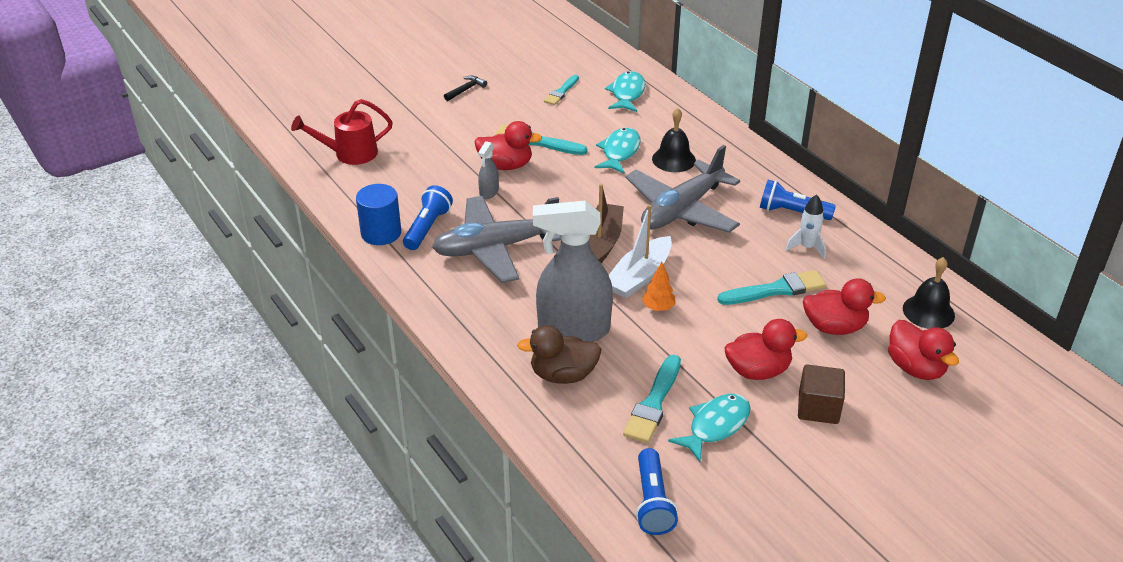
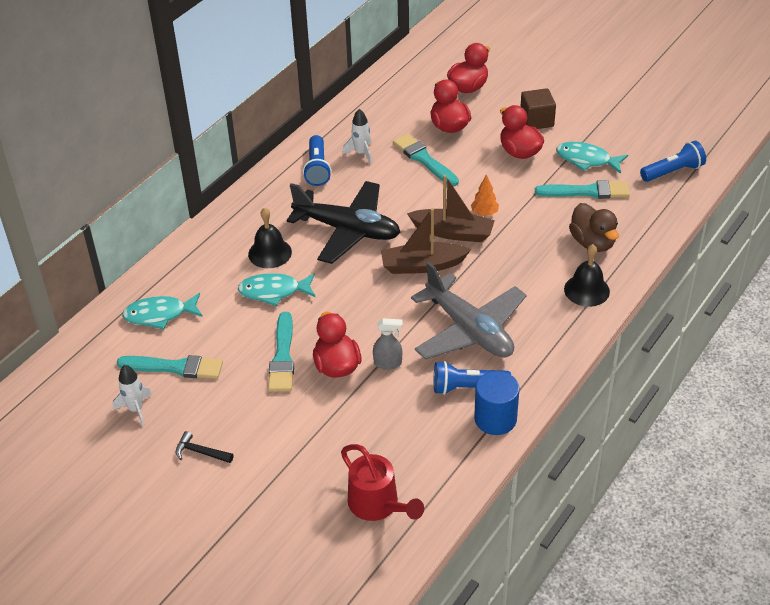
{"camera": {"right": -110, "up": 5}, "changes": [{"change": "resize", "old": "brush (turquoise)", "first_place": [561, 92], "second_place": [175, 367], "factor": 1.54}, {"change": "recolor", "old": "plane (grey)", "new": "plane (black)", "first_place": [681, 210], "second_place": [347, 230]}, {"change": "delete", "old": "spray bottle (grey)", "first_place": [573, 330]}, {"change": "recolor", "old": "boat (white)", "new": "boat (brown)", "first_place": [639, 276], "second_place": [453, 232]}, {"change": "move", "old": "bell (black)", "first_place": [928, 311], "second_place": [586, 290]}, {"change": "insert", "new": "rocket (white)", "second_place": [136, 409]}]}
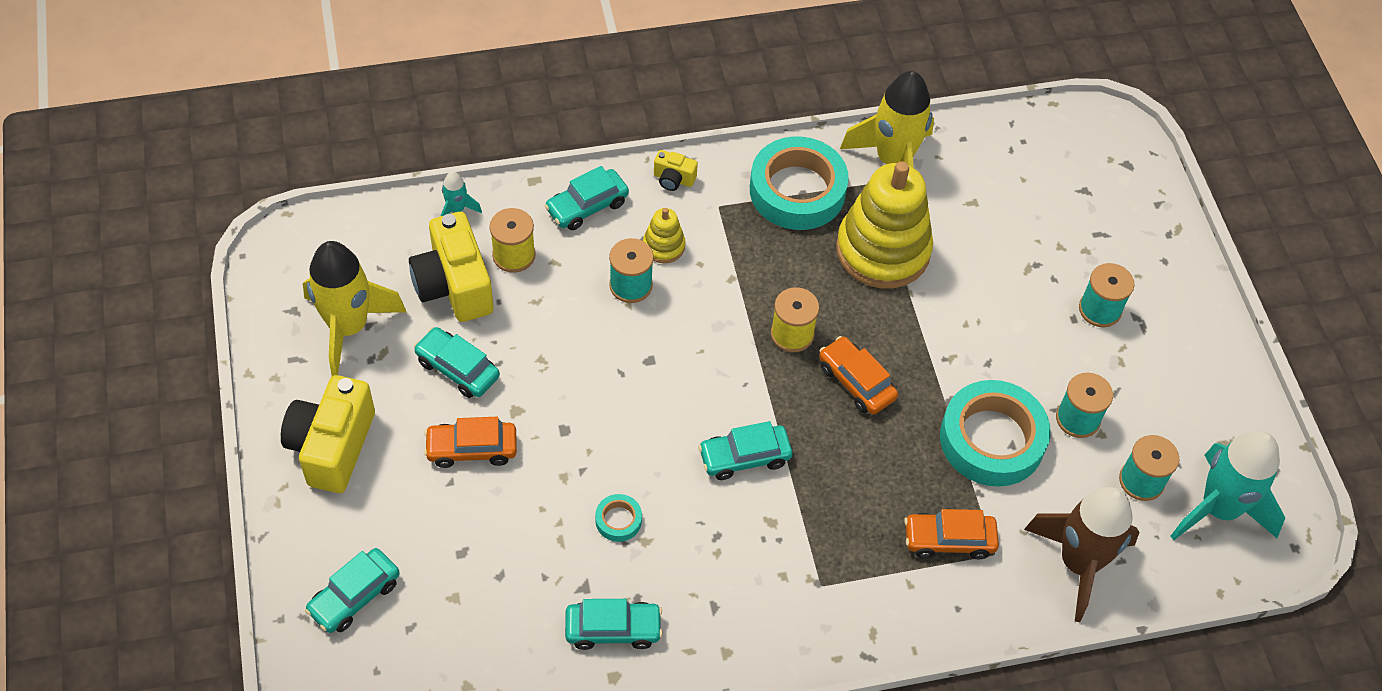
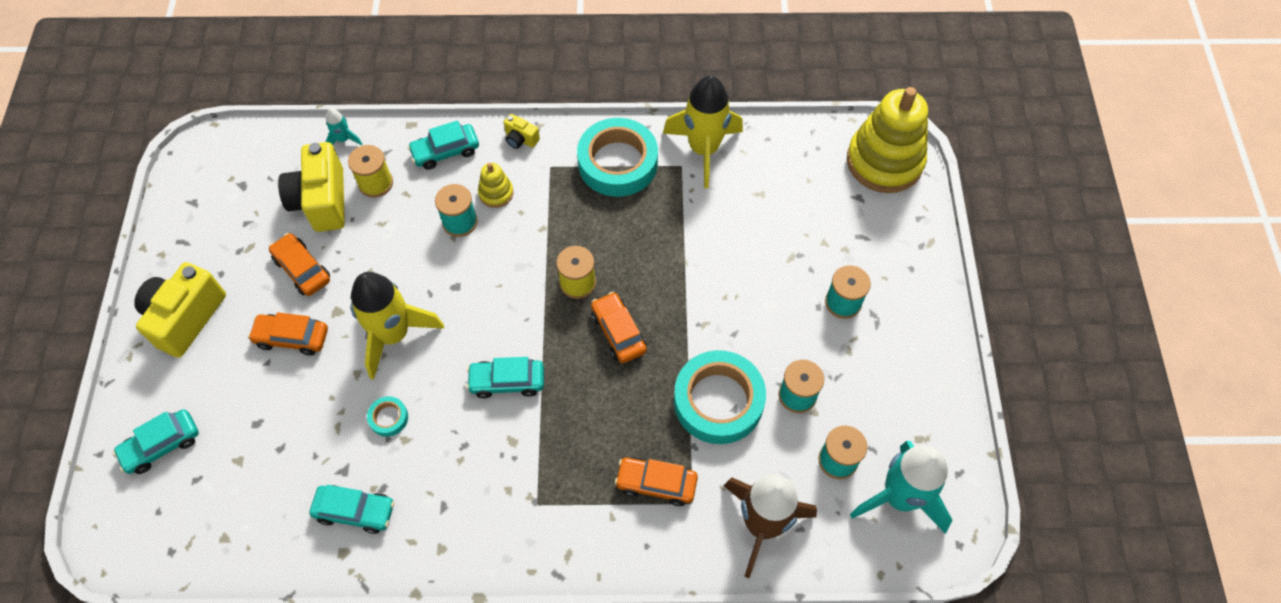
{"camera": {"right": 15, "up": 5}, "changes": [{"change": "move", "old": "stacking toy (yellow)", "first_place": [883, 250], "second_place": [884, 161]}, {"change": "move", "old": "rocket (yellow)", "first_place": [348, 327], "second_place": [393, 335]}, {"change": "recolor", "old": "car (turquoise)", "new": "car (orange)", "first_place": [457, 369], "second_place": [302, 269]}]}
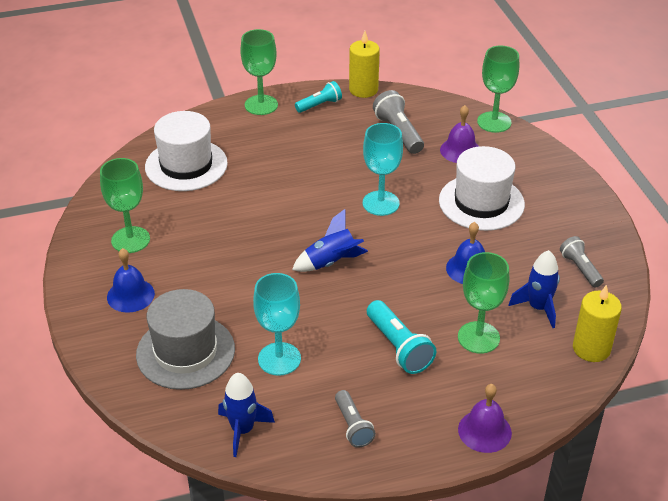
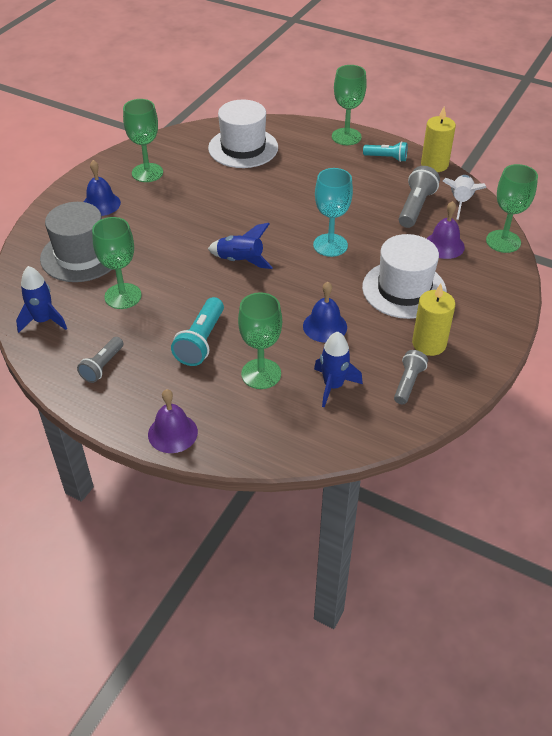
{"camera": {"right": 45, "up": 5}, "changes": [{"change": "recolor", "old": "goblet (turquoise)", "new": "goblet (green)", "first_place": [279, 359], "second_place": [123, 296]}, {"change": "move", "old": "candle (yellow)", "first_place": [591, 348], "second_place": [429, 344]}, {"change": "insert", "new": "rocket (white)", "second_place": [460, 202]}]}
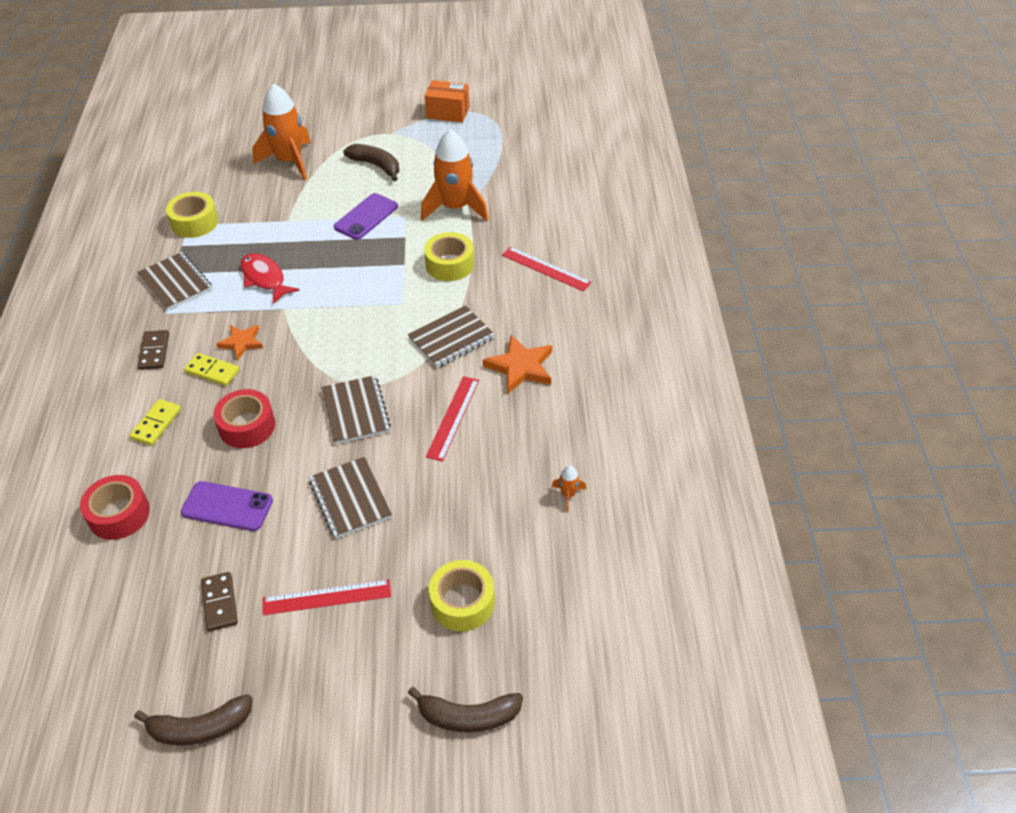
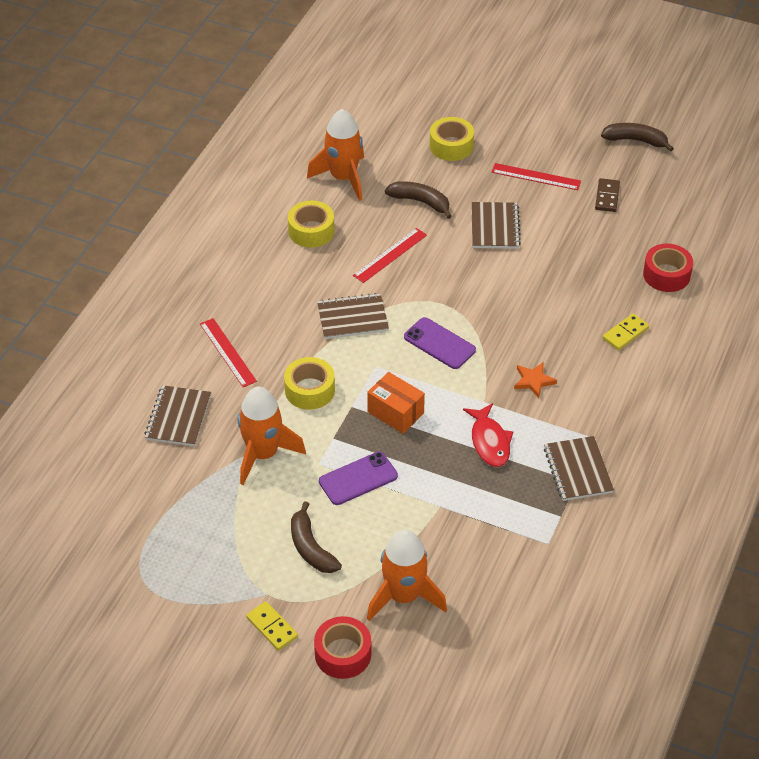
{"camera": {"right": -155, "up": 0}, "changes": [{"change": "move", "old": "box (orange)", "first_place": [448, 112], "second_place": [395, 412]}, {"change": "move", "old": "tape (yellow)", "first_place": [194, 222], "second_place": [311, 231]}, {"change": "delete", "old": "domino (brown)", "first_place": [154, 351]}, {"change": "delete", "old": "star (orange)", "first_place": [520, 367]}, {"change": "move", "old": "domino (yellow)", "first_place": [212, 371], "second_place": [272, 627]}, {"change": "move", "old": "notebook (brown)", "first_place": [355, 411], "second_place": [178, 417]}, {"change": "move", "old": "tape (red)", "first_place": [247, 426], "second_place": [343, 654]}, {"change": "resize", "old": "rocket (orange)", "first_place": [568, 495], "second_place": [343, 178], "factor": 2.47}, {"change": "move", "old": "phone (purple)", "first_place": [227, 506], "second_place": [439, 344]}, {"change": "move", "old": "banana (brown)", "first_place": [468, 716], "second_place": [420, 202]}]}
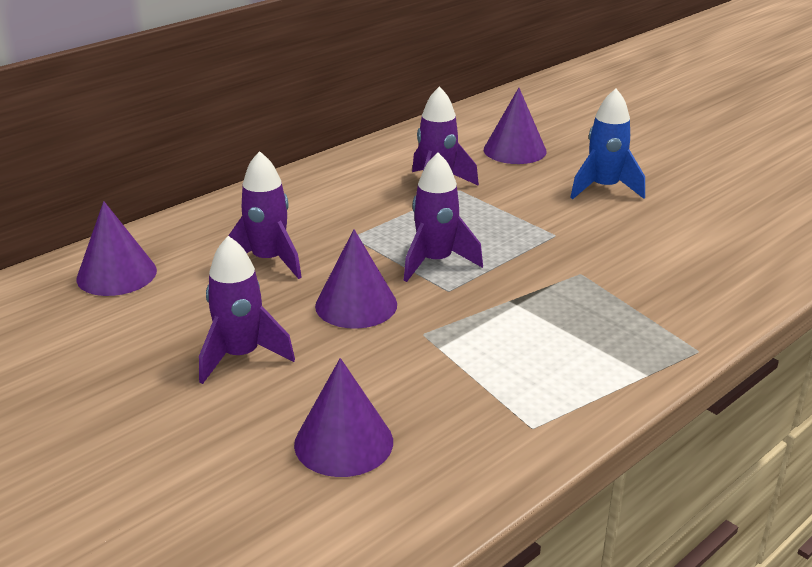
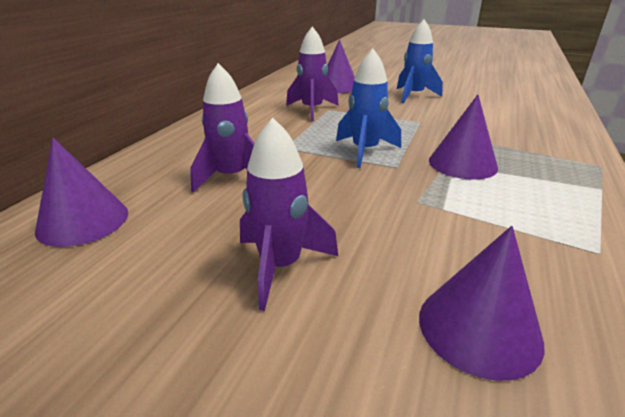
{"camera": {"right": -25, "up": 0}, "changes": [{"change": "recolor", "old": "rocket (purple)", "new": "rocket (blue)", "first_place": [435, 262], "second_place": [365, 151]}, {"change": "move", "old": "cone (purple)", "first_place": [356, 305], "second_place": [462, 163]}]}
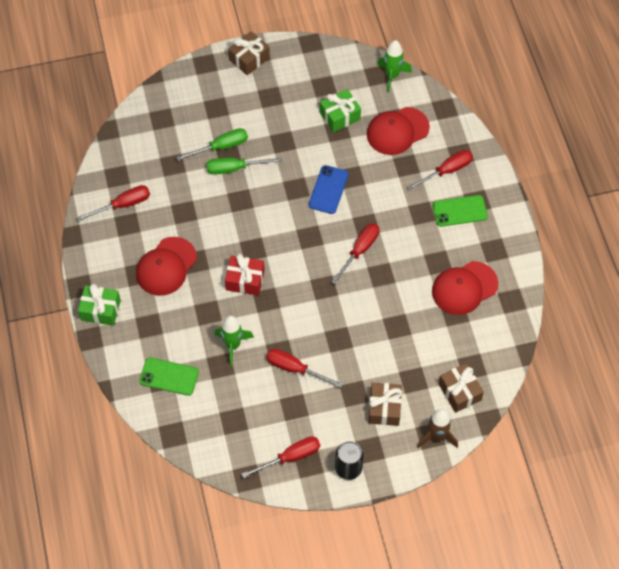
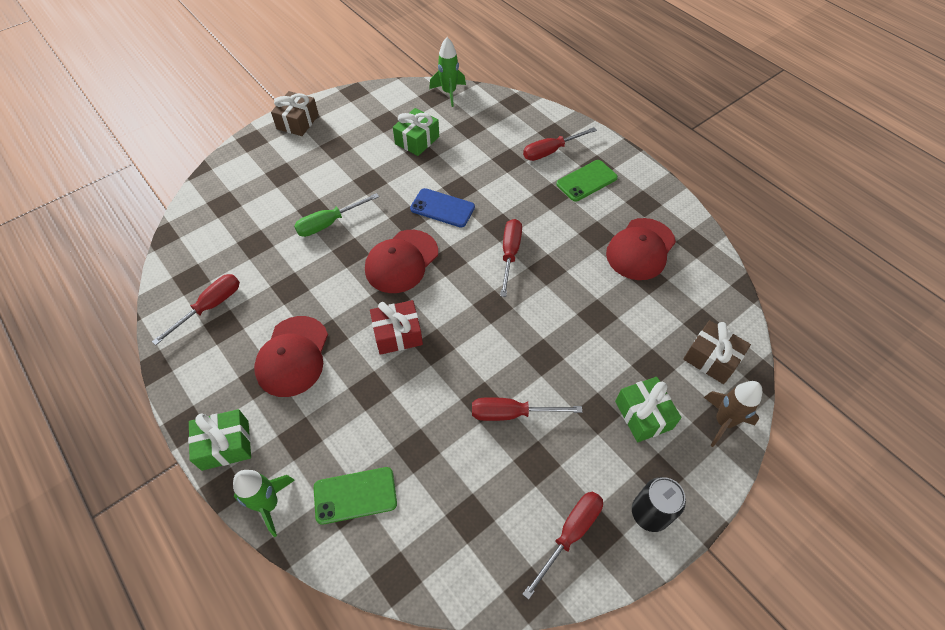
{"camera": {"right": -25, "up": -5}, "changes": [{"change": "move", "old": "cap (red)", "first_place": [397, 131], "second_place": [401, 261]}, {"change": "delete", "old": "screwdriver (green)", "first_place": [221, 147]}, {"change": "rotate", "old": "screwdriver (red)", "first_place": [446, 171], "second_place": [551, 151], "degrees": -150}, {"change": "rotate", "old": "phone (blue)", "first_place": [328, 190], "second_place": [442, 208], "degrees": -60}, {"change": "move", "old": "rocket (green)", "first_place": [233, 345], "second_place": [269, 504]}, {"change": "recolor", "old": "gift (brown)", "new": "gift (green)", "first_place": [384, 408], "second_place": [643, 415]}]}
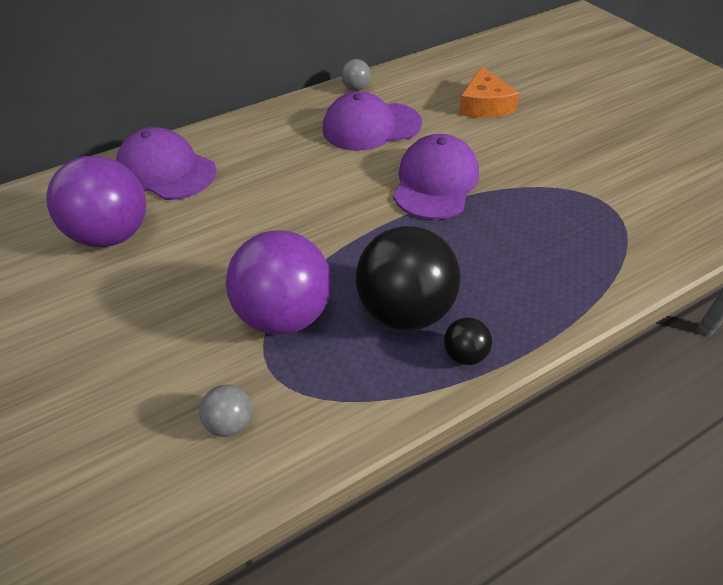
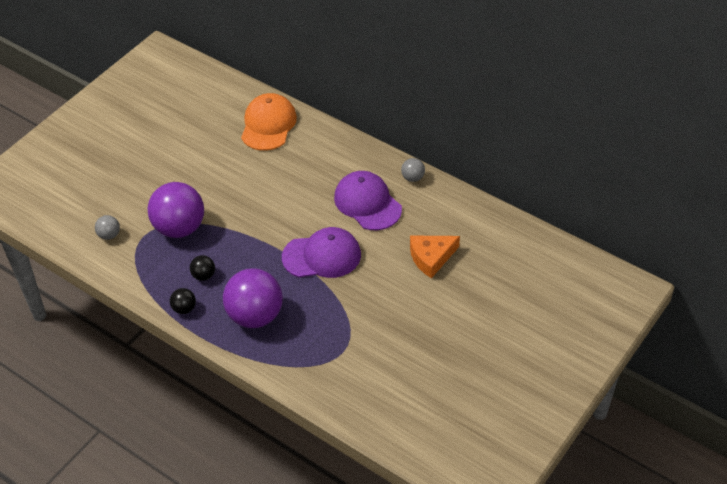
{"camera": {"right": 65, "up": 0}, "changes": [{"change": "recolor", "old": "cap (purple)", "new": "cap (orange)", "first_place": [166, 170], "second_place": [268, 125]}, {"change": "move", "old": "ball (purple)", "first_place": [114, 234], "second_place": [255, 316]}, {"change": "resize", "old": "ball (black)", "first_place": [405, 310], "second_place": [203, 275], "factor": 0.44}]}
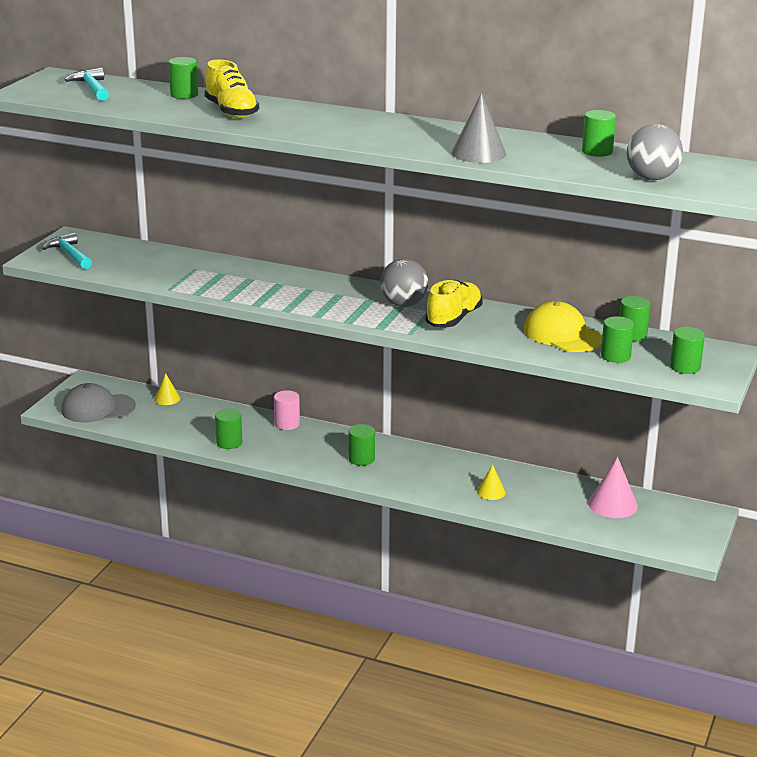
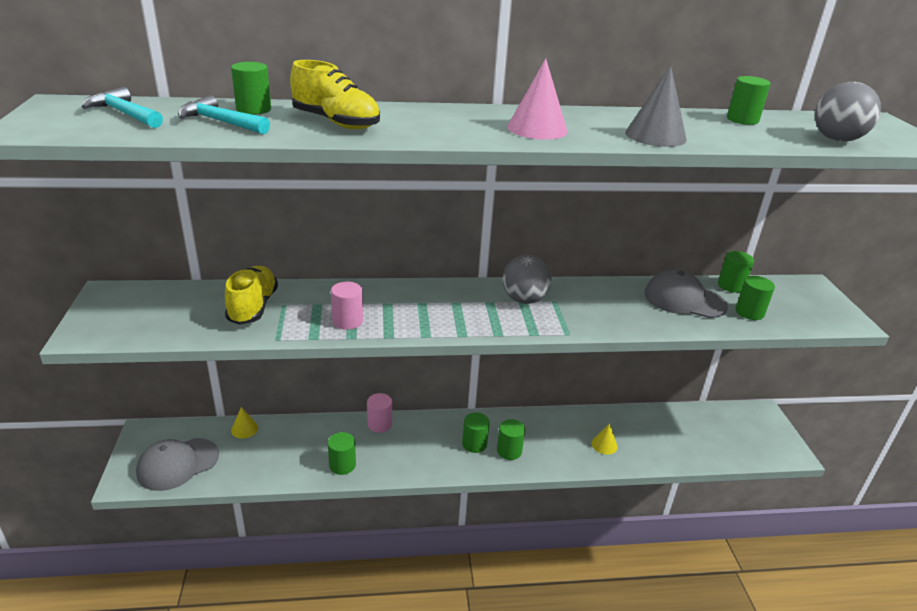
{"camera": {"right": -30, "up": 5}, "changes": [{"change": "move", "old": "hammer (turquoise)", "first_place": [69, 254], "second_place": [221, 122]}, {"change": "move", "old": "shoe (yellow)", "first_place": [454, 319], "second_place": [253, 307]}, {"change": "recolor", "old": "cap (yellow)", "new": "cap (grey)", "first_place": [562, 334], "second_place": [684, 300]}, {"change": "move", "old": "cylinder (green)", "first_place": [685, 367], "second_place": [509, 451]}, {"change": "move", "old": "cone (pink)", "first_place": [613, 504], "second_place": [537, 129]}, {"change": "insert", "new": "cylinder (pink)", "second_place": [347, 321]}]}
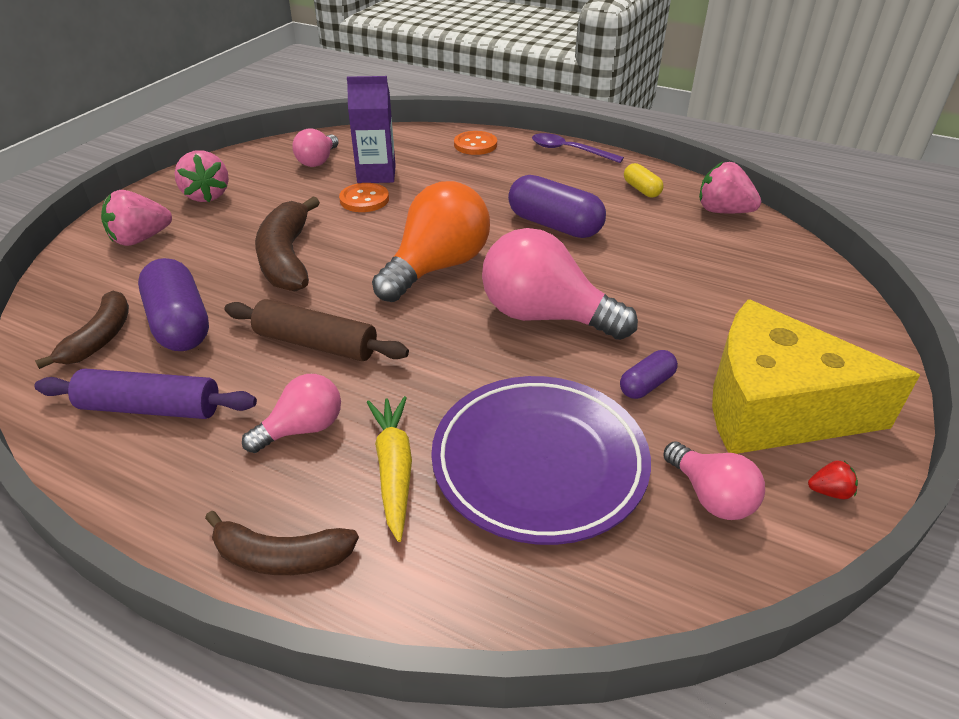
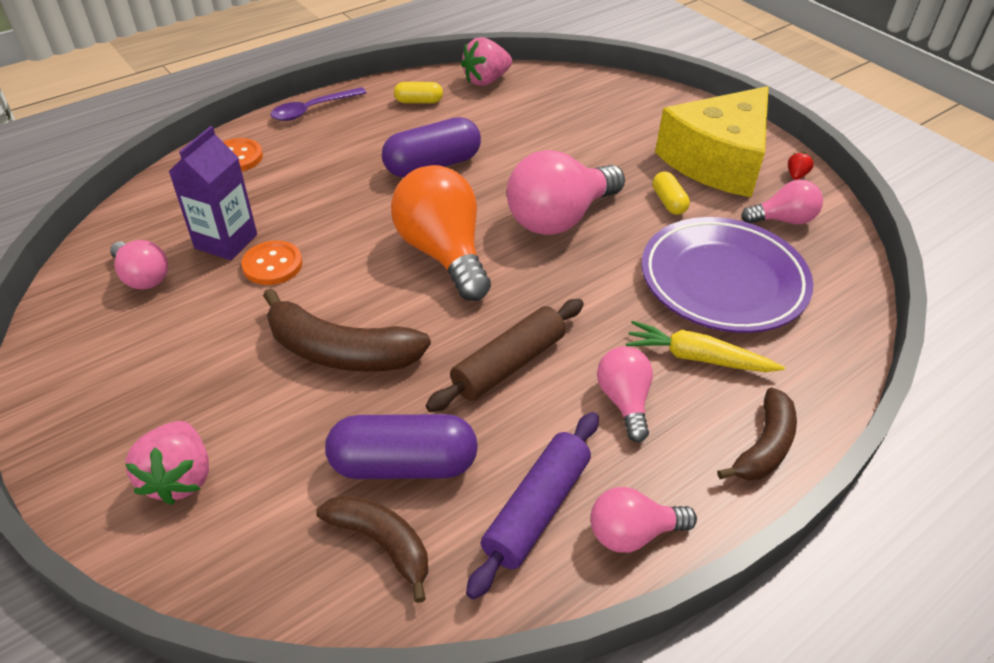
{"camera": {"right": -65, "up": 5}, "changes": [{"change": "delete", "old": "strawberry (pink)", "first_place": [207, 195]}, {"change": "recolor", "old": "capsule (purple)", "new": "capsule (yellow)", "first_place": [646, 385], "second_place": [668, 202]}, {"change": "insert", "new": "light bulb (pink)", "second_place": [632, 533]}]}
